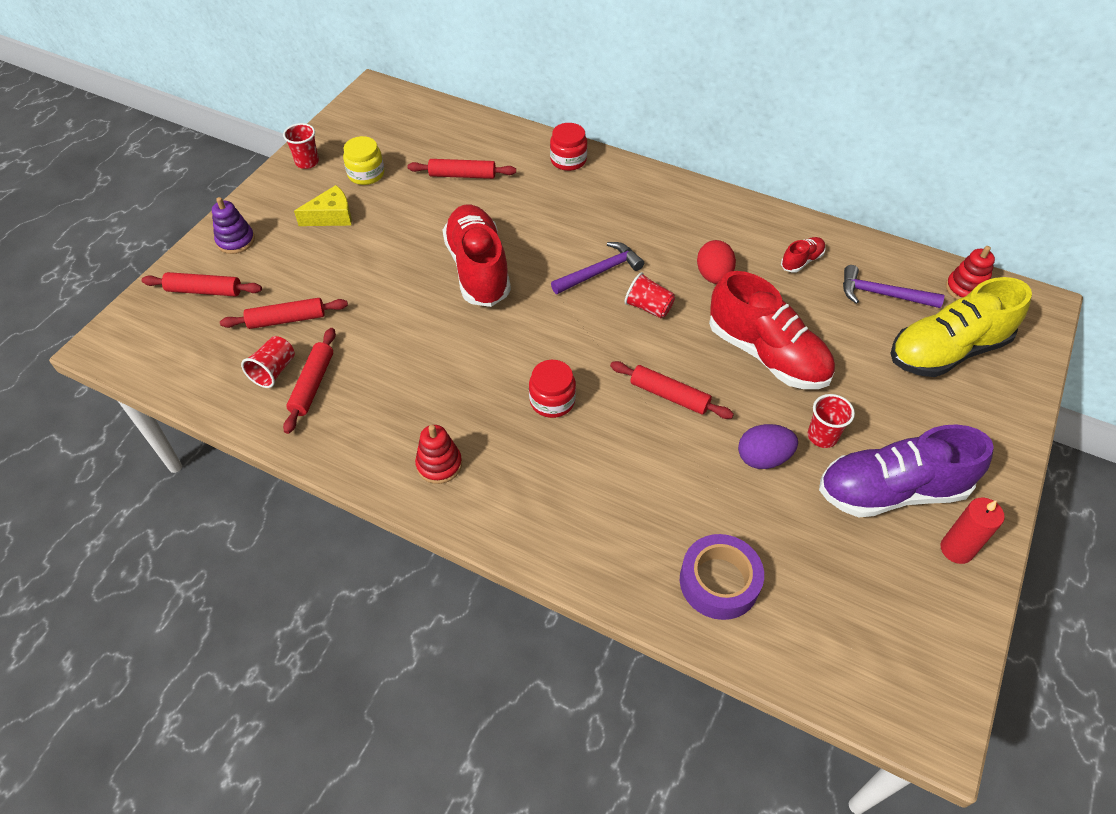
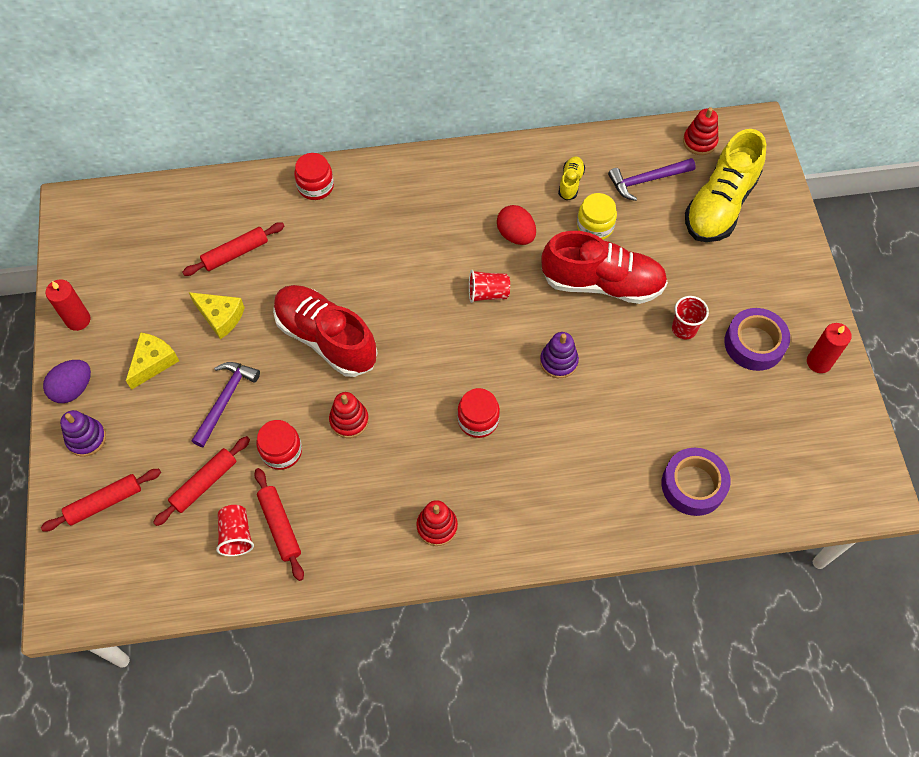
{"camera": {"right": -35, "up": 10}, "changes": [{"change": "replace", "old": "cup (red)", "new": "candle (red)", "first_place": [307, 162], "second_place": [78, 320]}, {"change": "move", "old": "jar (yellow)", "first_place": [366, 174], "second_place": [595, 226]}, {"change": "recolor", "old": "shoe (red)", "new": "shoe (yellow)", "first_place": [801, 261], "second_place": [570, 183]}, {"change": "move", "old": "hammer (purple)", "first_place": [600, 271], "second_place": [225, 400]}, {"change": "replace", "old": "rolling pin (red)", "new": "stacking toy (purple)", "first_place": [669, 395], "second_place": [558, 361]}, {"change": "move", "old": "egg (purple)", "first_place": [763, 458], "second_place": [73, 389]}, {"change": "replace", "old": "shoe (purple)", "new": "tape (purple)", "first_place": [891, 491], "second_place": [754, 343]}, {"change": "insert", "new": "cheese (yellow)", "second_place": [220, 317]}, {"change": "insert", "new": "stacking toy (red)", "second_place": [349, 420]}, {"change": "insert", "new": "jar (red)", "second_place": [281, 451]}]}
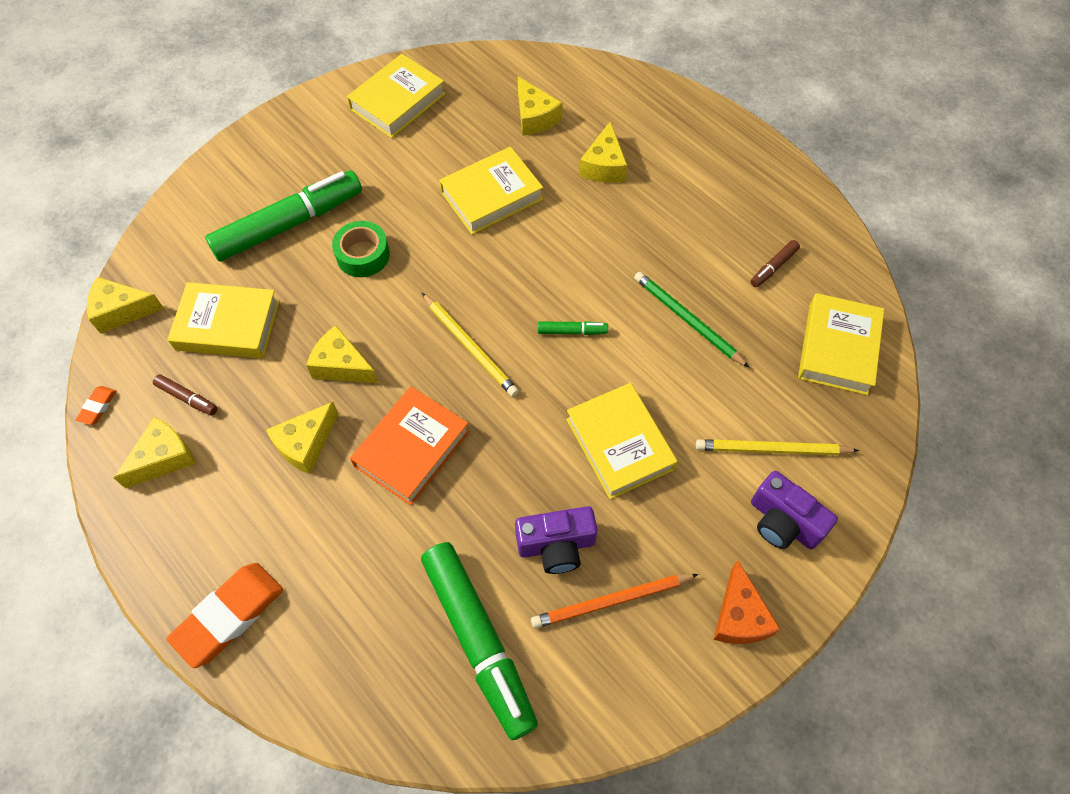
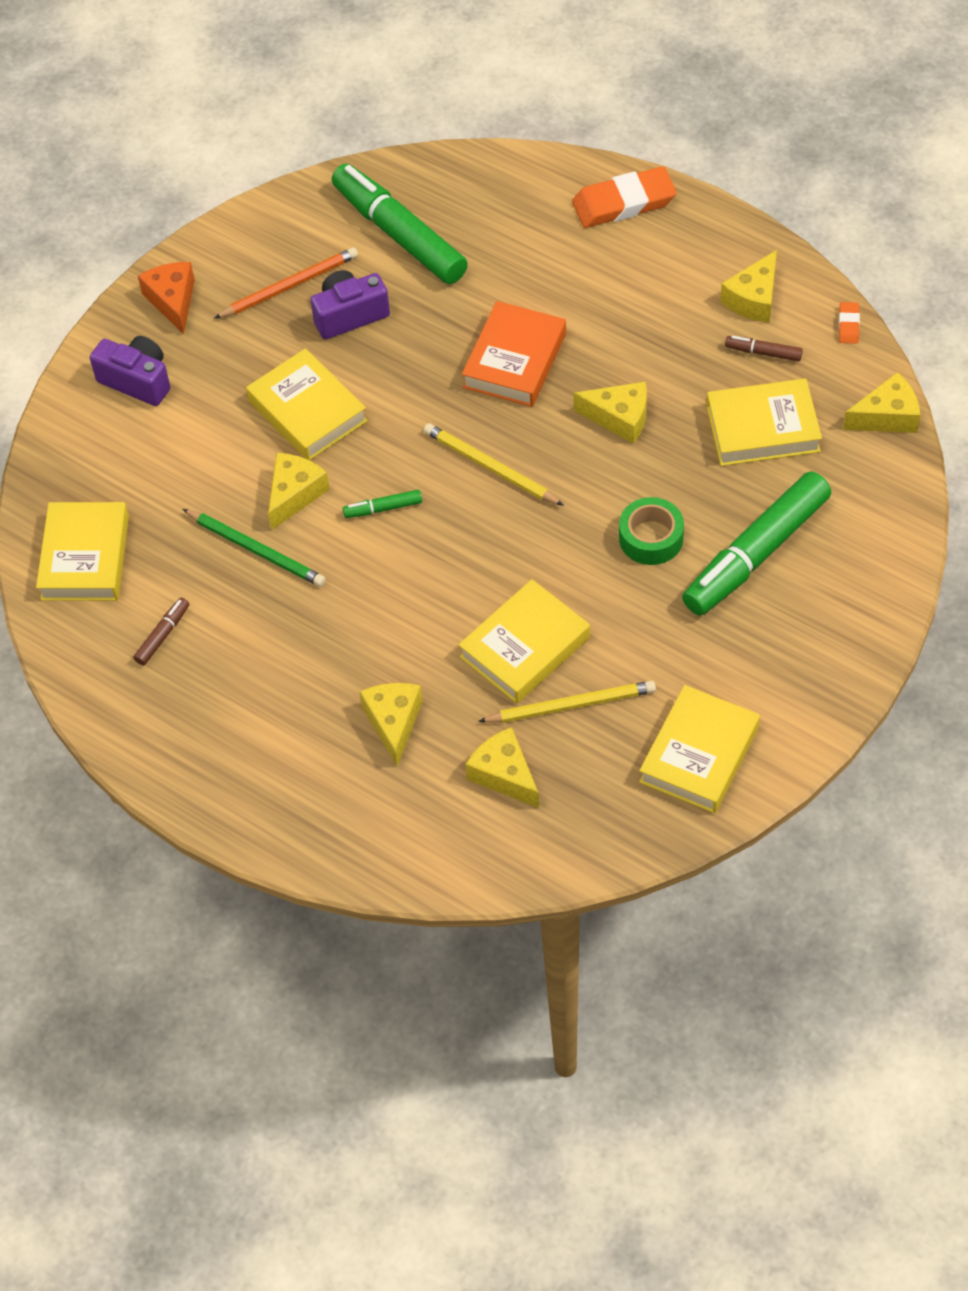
{"camera": {"right": 170, "up": -5}, "changes": [{"change": "move", "old": "cheese (yellow)", "first_place": [305, 444], "second_place": [295, 494]}, {"change": "move", "old": "pencil (yellow)", "first_place": [772, 450], "second_place": [571, 705]}, {"change": "rotate", "old": "eraser (orange)", "first_place": [229, 616], "second_place": [623, 202], "degrees": 45}]}
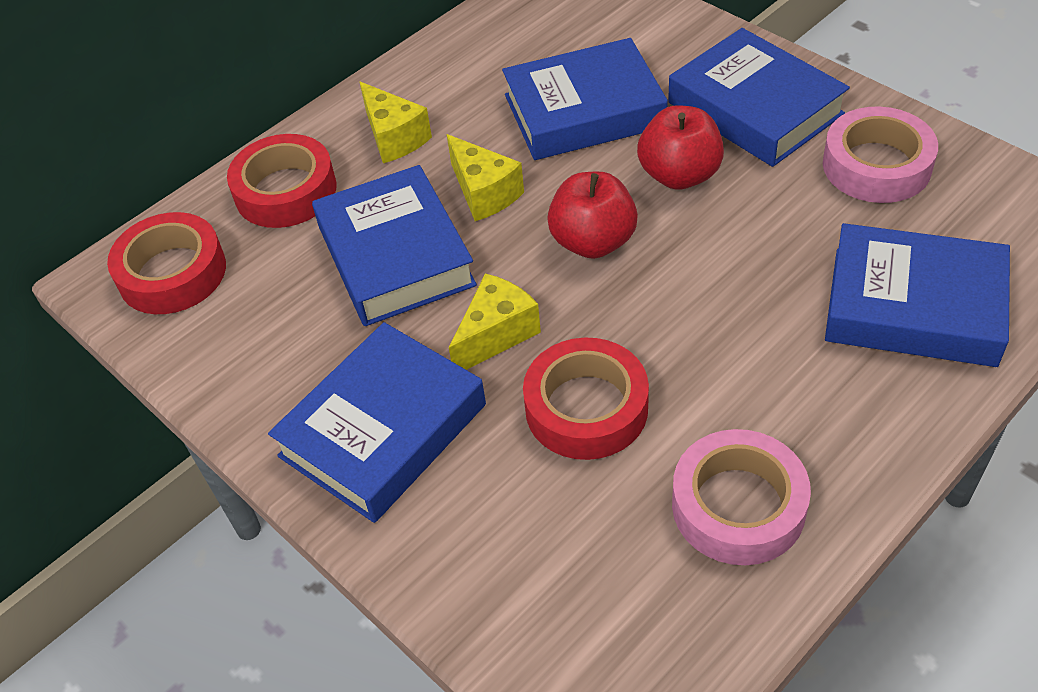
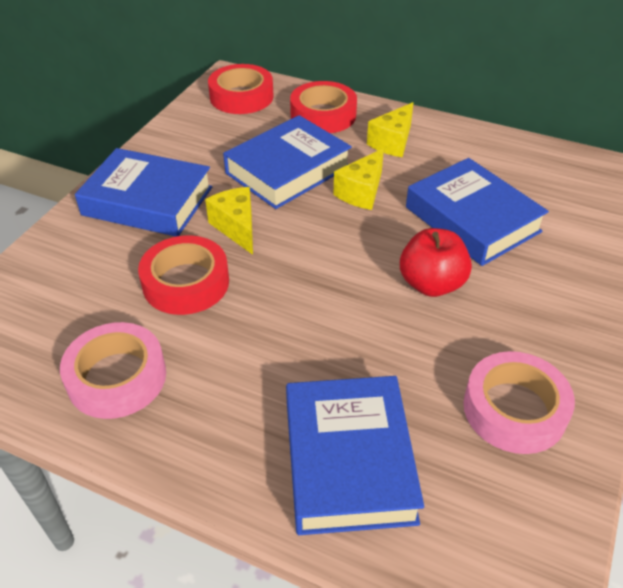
{"camera": {"right": 65, "up": -5}, "changes": [{"change": "delete", "old": "book (blue)", "first_place": [755, 108]}, {"change": "delete", "old": "apple (red)", "first_place": [593, 242]}, {"change": "rotate", "old": "cheese (yellow)", "first_place": [496, 334], "second_place": [236, 228], "degrees": -135}]}
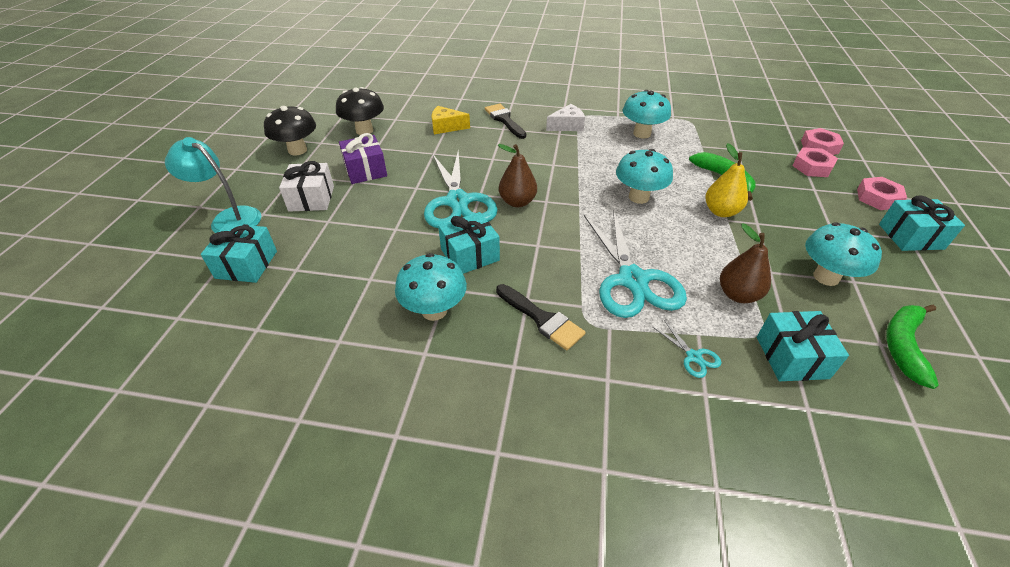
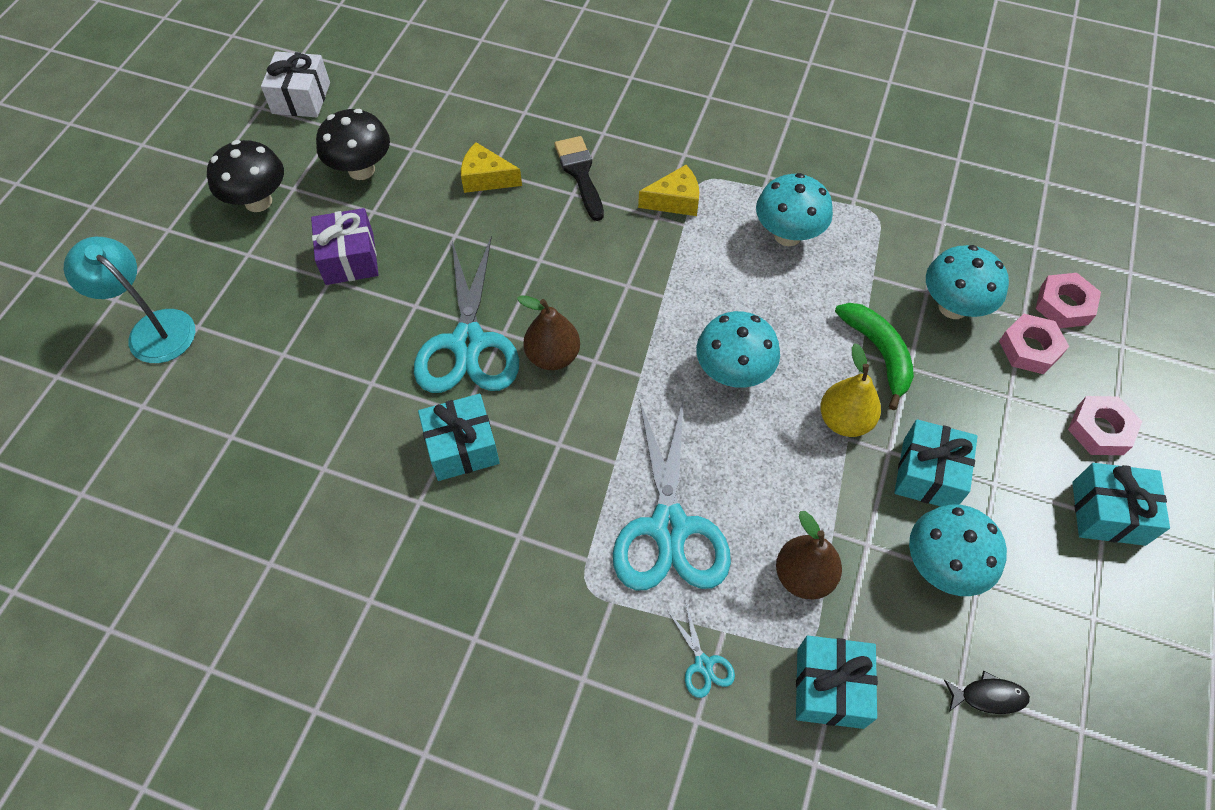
{"camera": {"right": 10, "up": 15}, "changes": [{"change": "recolor", "old": "cheese (white)", "new": "cheese (yellow)", "first_place": [567, 126], "second_place": [675, 201]}, {"change": "move", "old": "gift (white)", "first_place": [311, 198], "second_place": [301, 98]}, {"change": "move", "old": "gift (turquoise)", "first_place": [246, 264], "second_place": [928, 474]}, {"change": "move", "old": "mushroom (turquoise)", "first_place": [434, 310], "second_place": [953, 307]}, {"change": "delete", "old": "brush (black)", "first_place": [541, 319]}, {"change": "replace", "old": "banana (green)", "new": "fish (black)", "first_place": [903, 346], "second_place": [988, 696]}]}
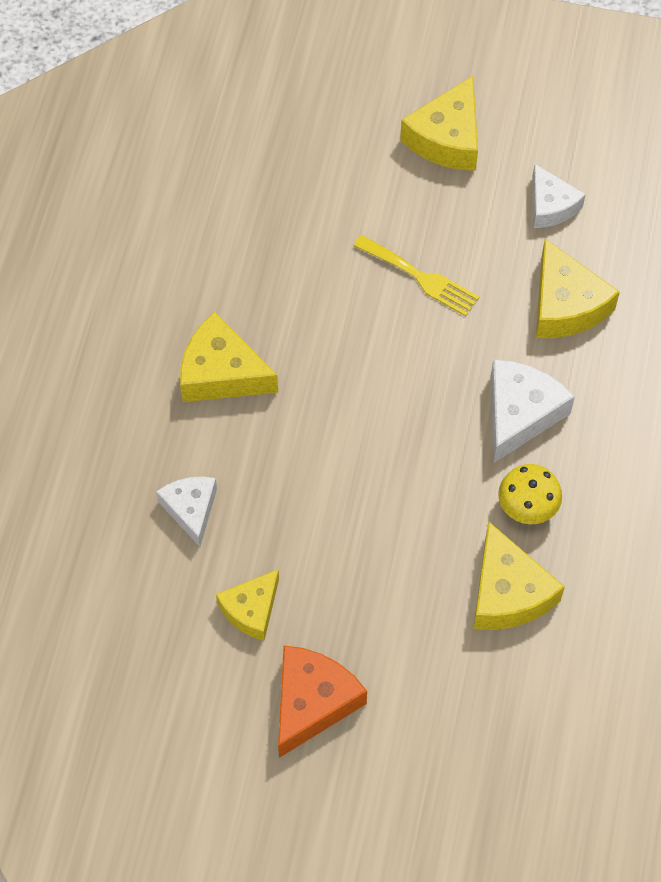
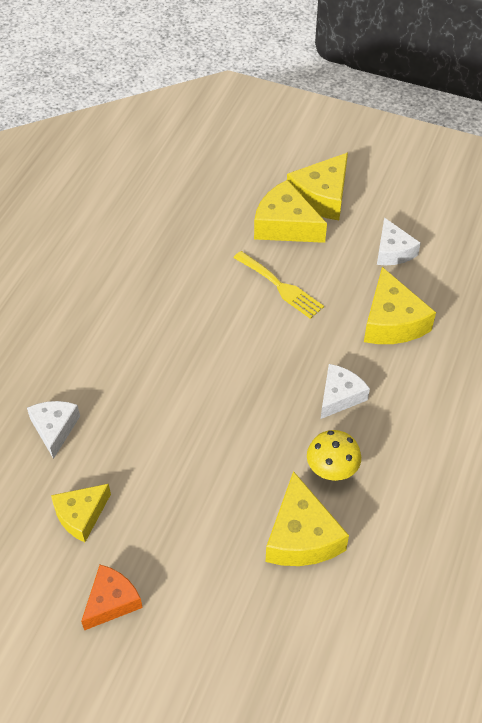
{"camera": {"right": 10, "up": -10}, "changes": [{"change": "move", "old": "cheese (yellow)", "first_place": [221, 373], "second_place": [285, 225]}, {"change": "resize", "old": "cheese (white)", "first_place": [520, 414], "second_place": [340, 396], "factor": 0.66}, {"change": "resize", "old": "cheese (orange)", "first_place": [312, 702], "second_place": [111, 601], "factor": 0.66}]}
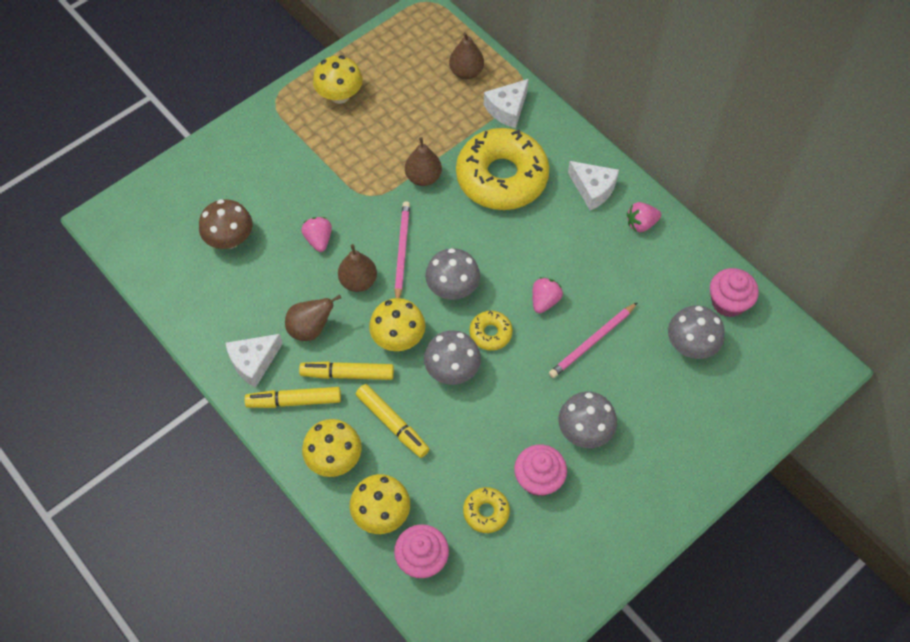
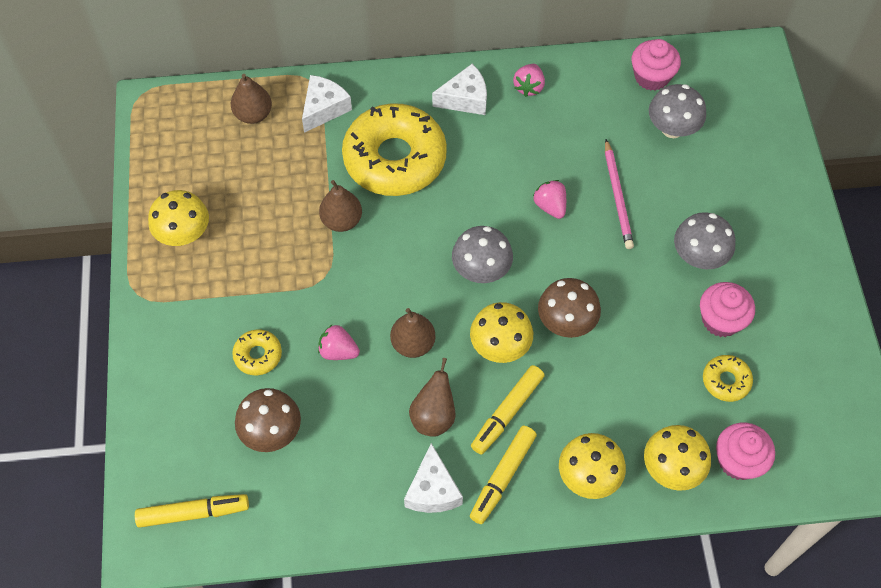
{"camera": {"right": -55, "up": 0}, "changes": [{"change": "rotate", "old": "cheese (white)", "first_place": [507, 109], "second_place": [324, 108], "degrees": -135}, {"change": "delete", "old": "pencil (pink)", "first_place": [402, 251]}, {"change": "move", "old": "donut (yellow)", "first_place": [490, 333], "second_place": [258, 355]}, {"change": "recolor", "old": "mushroom (grey)", "new": "mushroom (brown)", "first_place": [452, 370], "second_place": [566, 322]}, {"change": "move", "old": "marker (yellow)", "first_place": [392, 424], "second_place": [193, 513]}]}
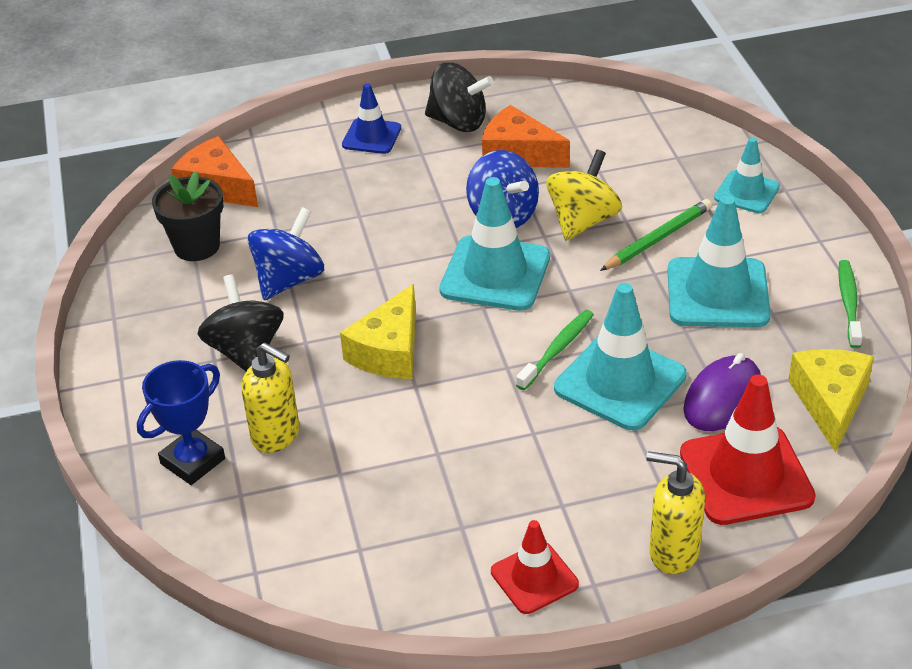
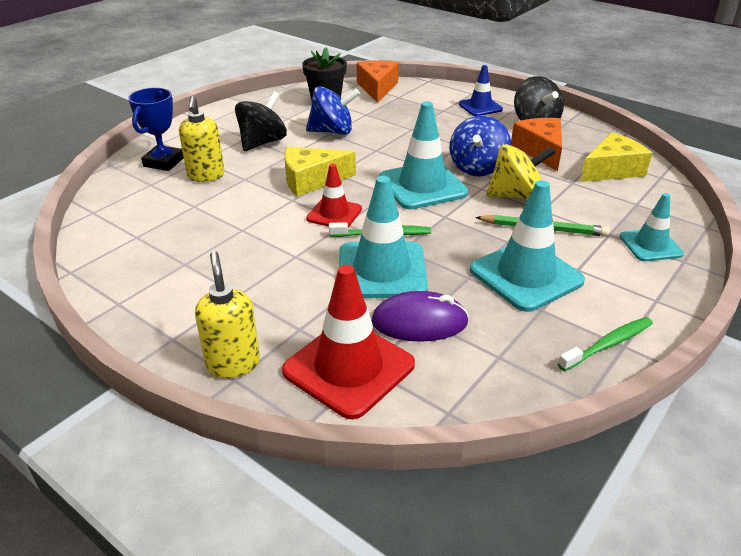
{"camera": {"right": 50, "up": -5}, "changes": [{"change": "move", "old": "cheese (yellow)", "first_place": [830, 402], "second_place": [612, 170]}, {"change": "rotate", "old": "trophy (blue)", "first_place": [193, 461], "second_place": [164, 162], "degrees": -75}, {"change": "move", "old": "traffic cone (red)", "first_place": [534, 578], "second_place": [334, 214]}]}
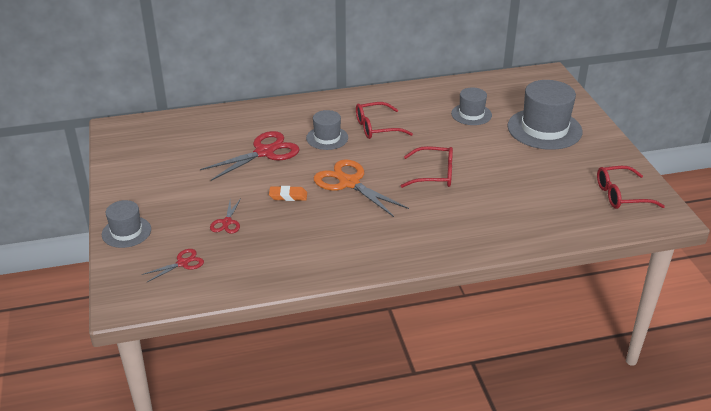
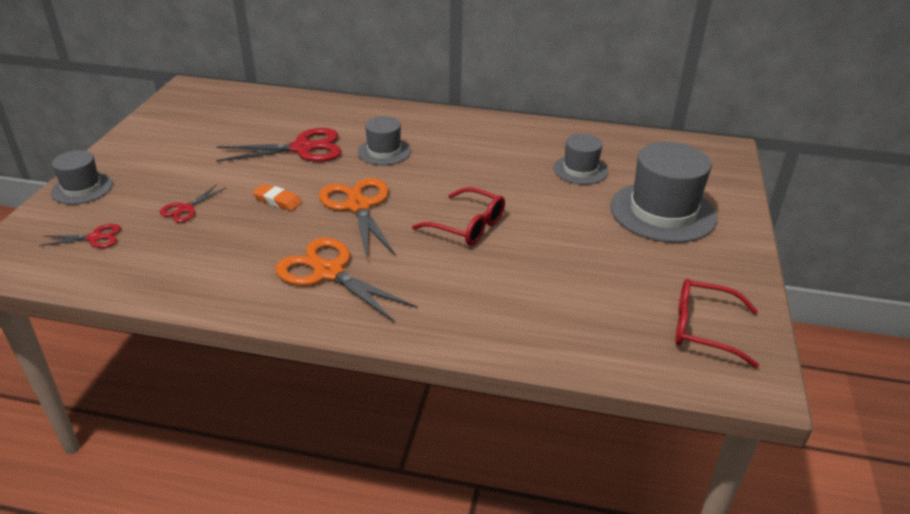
{"camera": {"right": 25, "up": 0}, "changes": [{"change": "delete", "old": "glasses (red)", "first_place": [376, 127]}, {"change": "insert", "new": "scissors (orange)", "second_place": [328, 272]}]}
